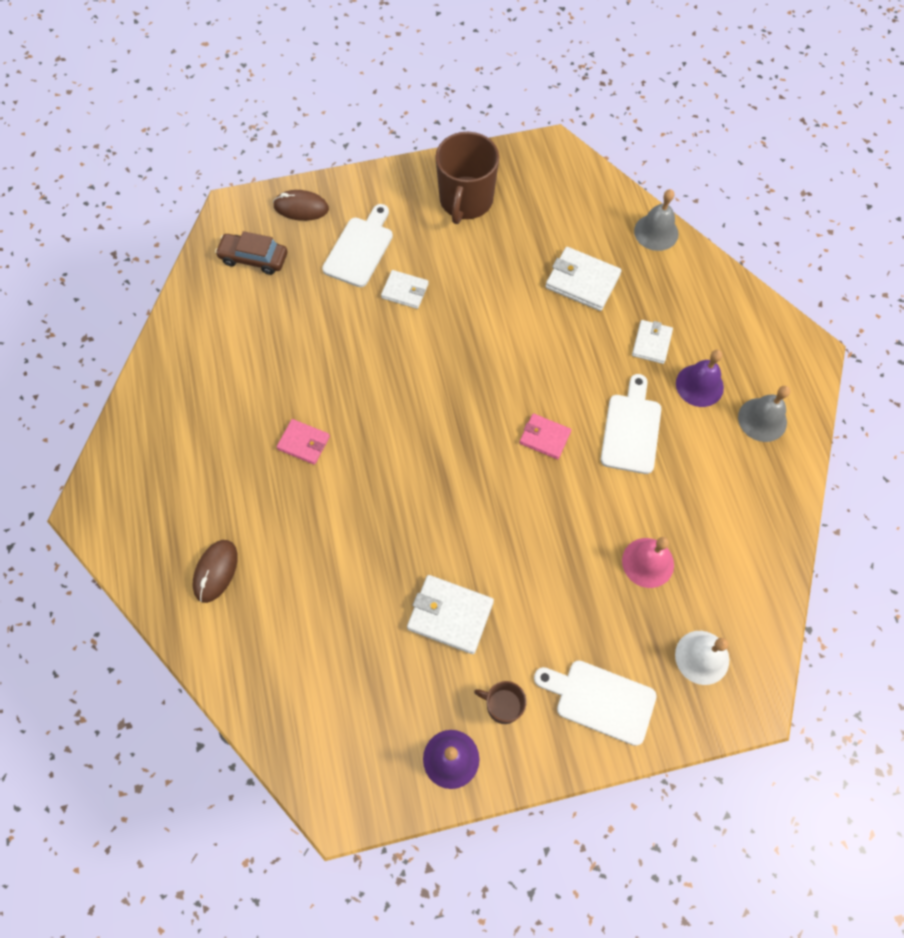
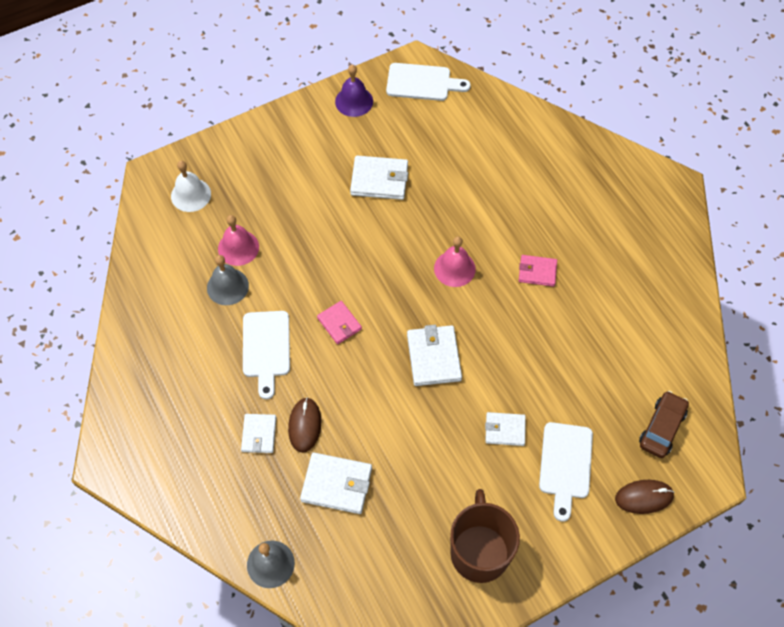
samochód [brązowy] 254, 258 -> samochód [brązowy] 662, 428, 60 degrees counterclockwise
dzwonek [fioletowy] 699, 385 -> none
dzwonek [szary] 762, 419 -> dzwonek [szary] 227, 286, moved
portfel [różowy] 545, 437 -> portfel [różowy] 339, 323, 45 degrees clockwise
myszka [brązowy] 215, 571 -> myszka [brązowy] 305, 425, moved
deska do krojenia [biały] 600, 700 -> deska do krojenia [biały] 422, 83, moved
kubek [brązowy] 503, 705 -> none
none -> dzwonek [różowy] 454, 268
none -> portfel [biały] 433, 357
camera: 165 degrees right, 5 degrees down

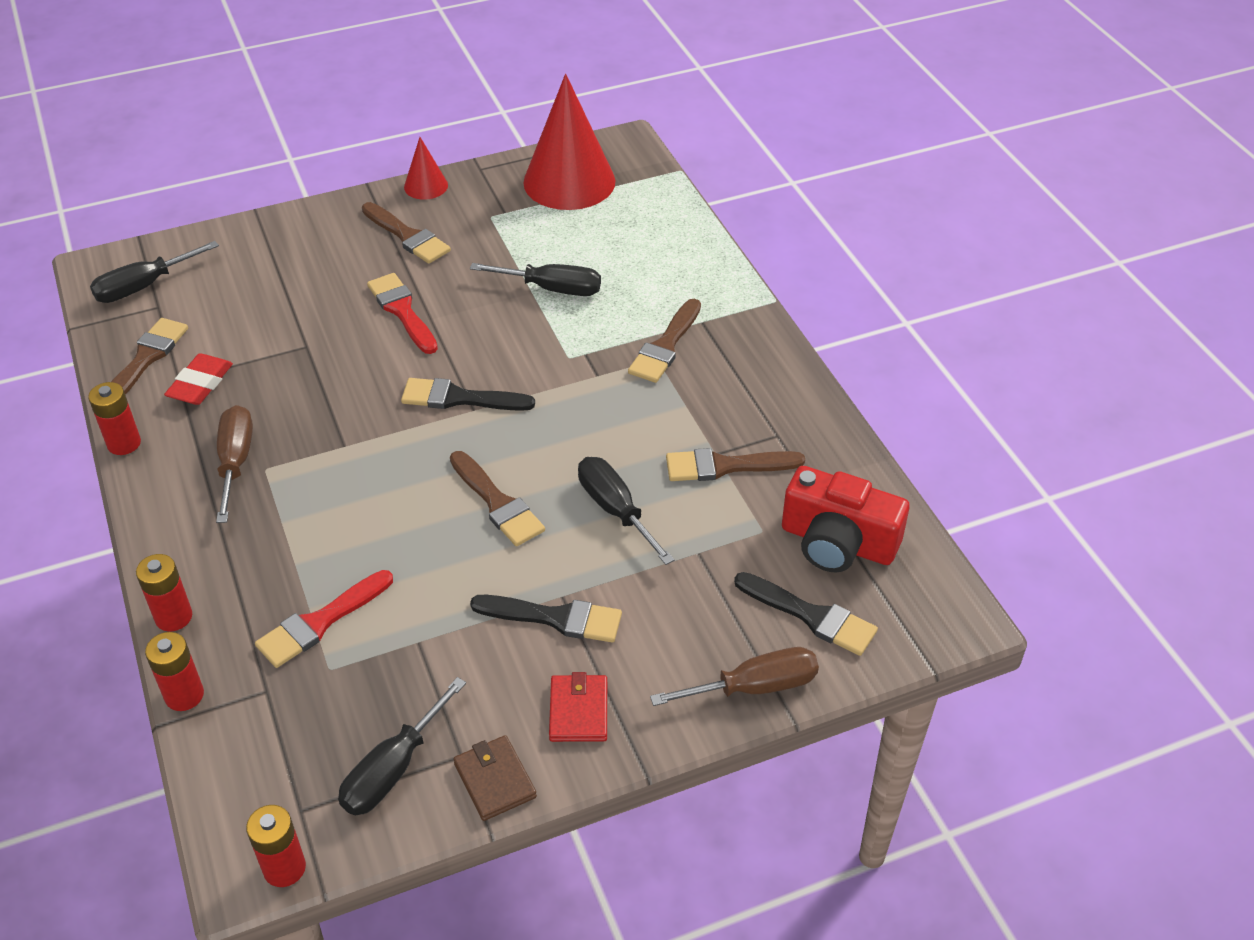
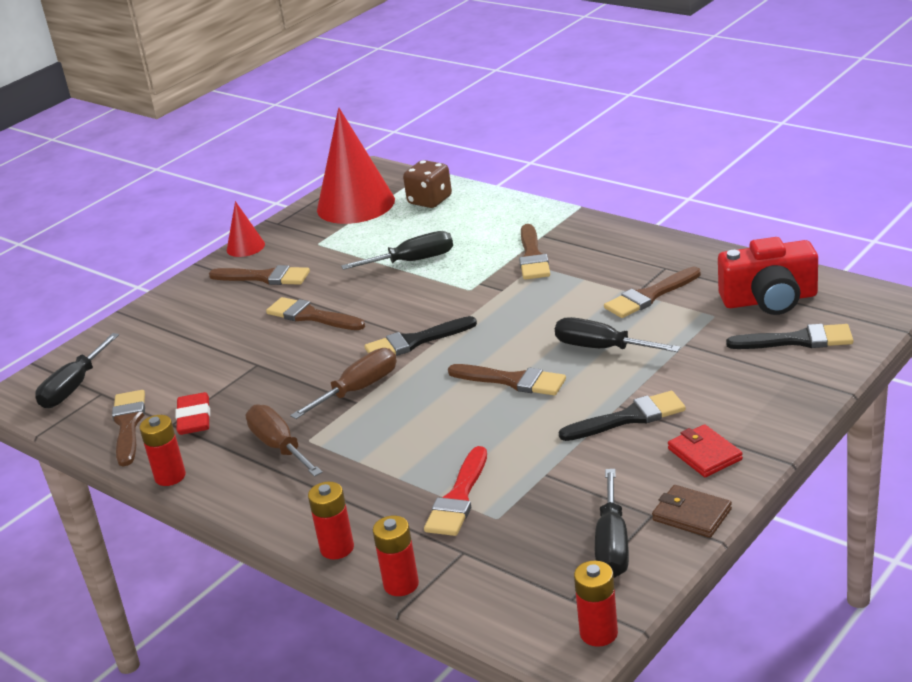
pędzel [czerwony] 402, 311 -> pędzel [brązowy] 311, 316
śrubokręt [brązowy] 754, 687 -> śrubokręt [brązowy] 358, 389, moved
none -> kostka do gry [brązowy] 430, 200
camera: 25 degrees left, 15 degrees down

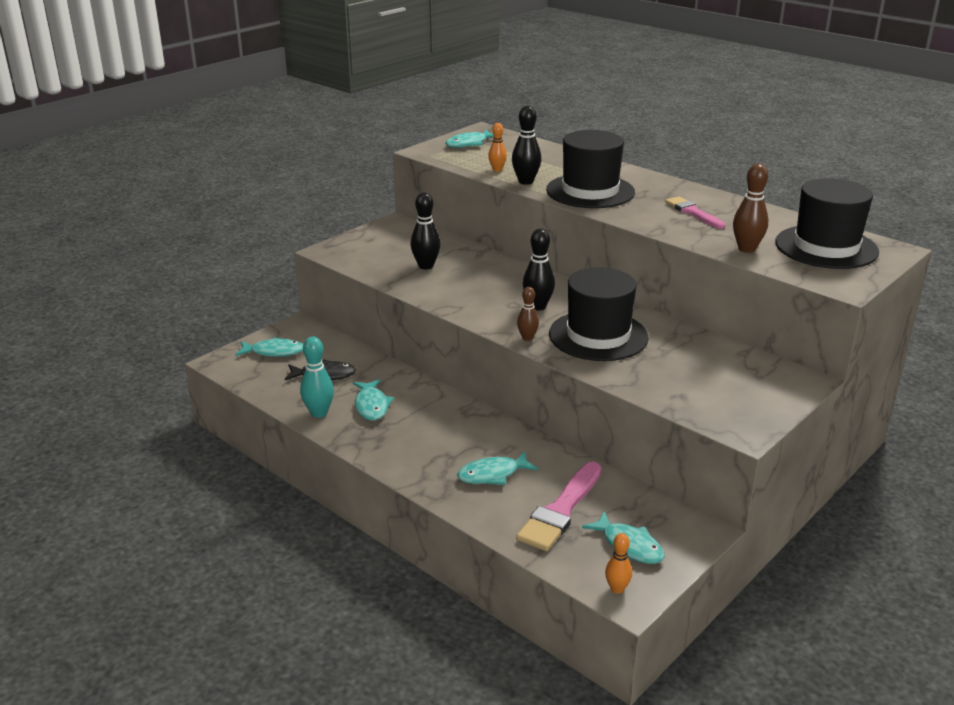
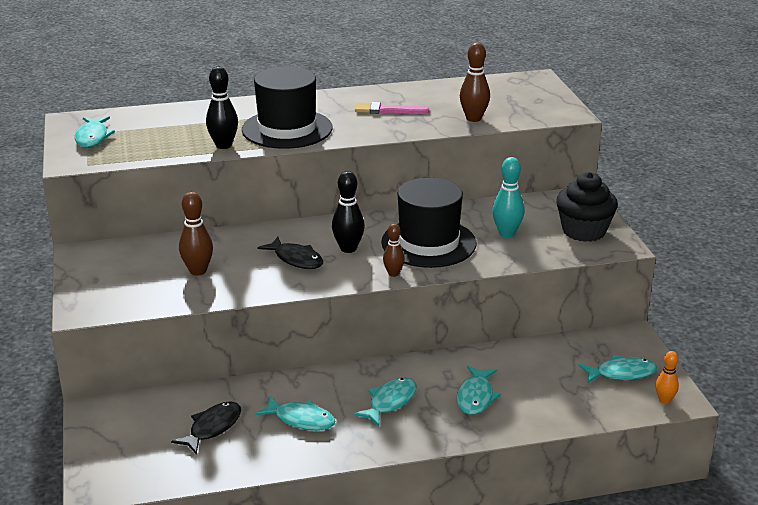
kręgiel [pomarańczowy] 497, 170 -> none
kapelusz [czarny] 826, 247 -> none
kręgiel [czarny] 426, 266 -> kręgiel [brązowy] 198, 271
ryba [turkusowy] 274, 352 -> ryba [turkusowy] 390, 402, moved
kręgiel [turkusowy] 319, 413 -> kręgiel [turkusowy] 506, 233, moved
pędzel [różowy] 560, 510 -> none
none -> muffinka [czarny] 584, 231
none -> ryba [czarny] 296, 259
camera: 55 degrees left, 0 degrees up

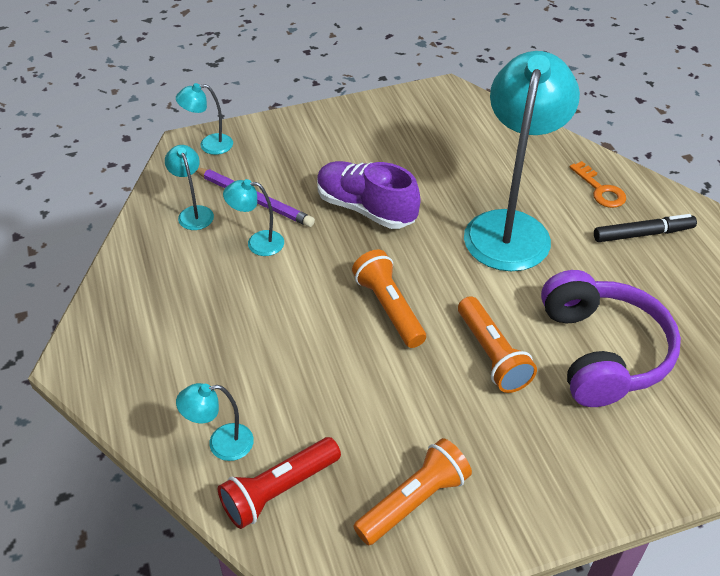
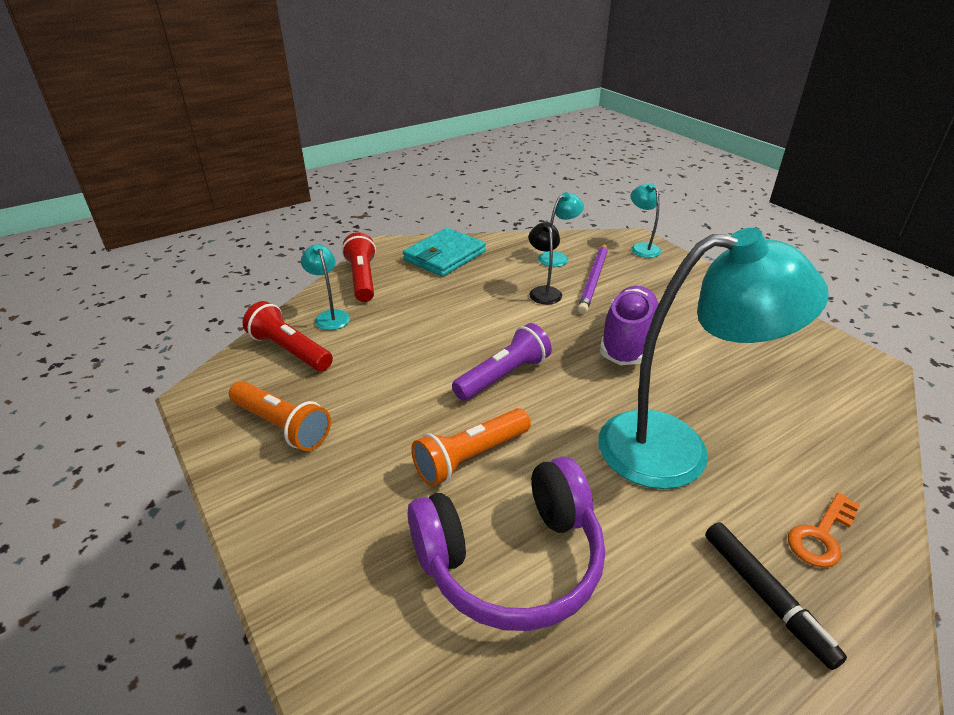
lampka [turkusowy] 257, 243 -> lampka [czarny] 543, 291
latarka [pomarańczowy] 389, 308 -> latarka [fioletowy] 503, 376
none -> portfel [turkusowy] 444, 256
none -> latarka [czerwony] 362, 279
camera: 75 degrees right, 10 degrees down

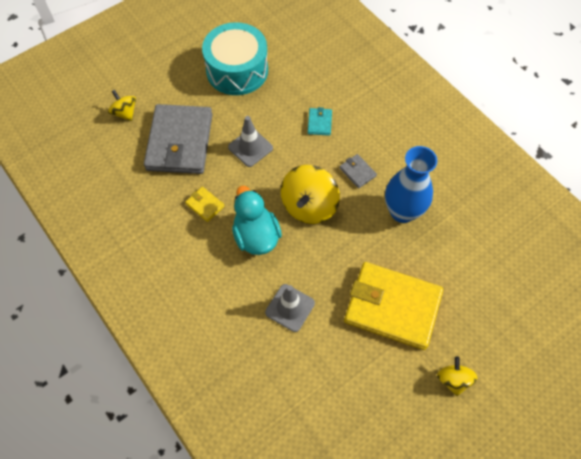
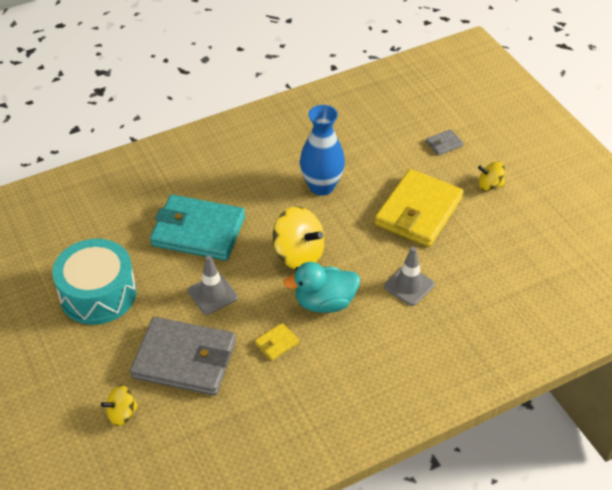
portfel [turkusowy] 319, 123 -> portfel [turkusowy] 198, 231, x2.47
portfel [szary] 357, 172 -> portfel [szary] 444, 144, moved
camera: 80 degrees left, 15 degrees down

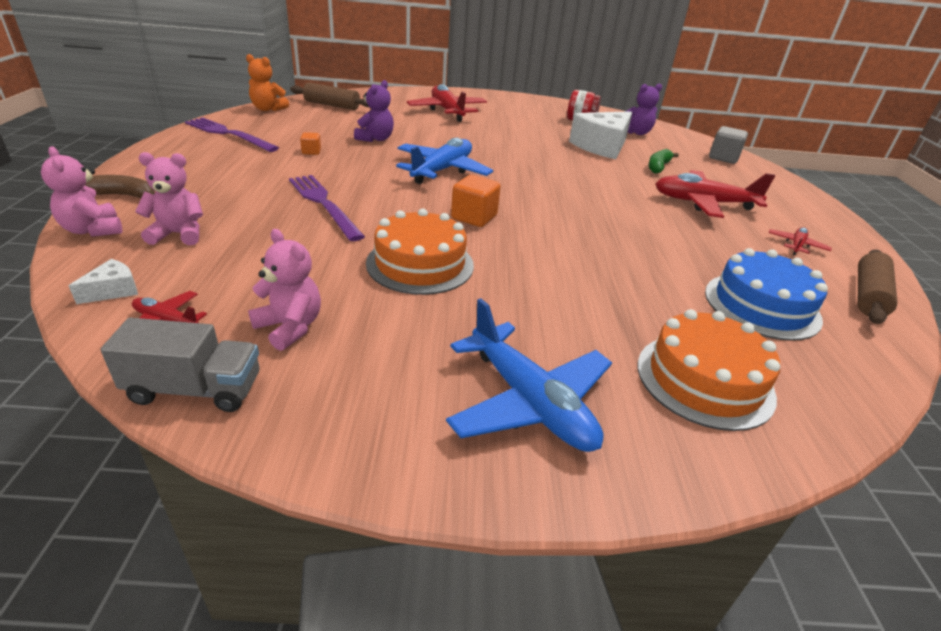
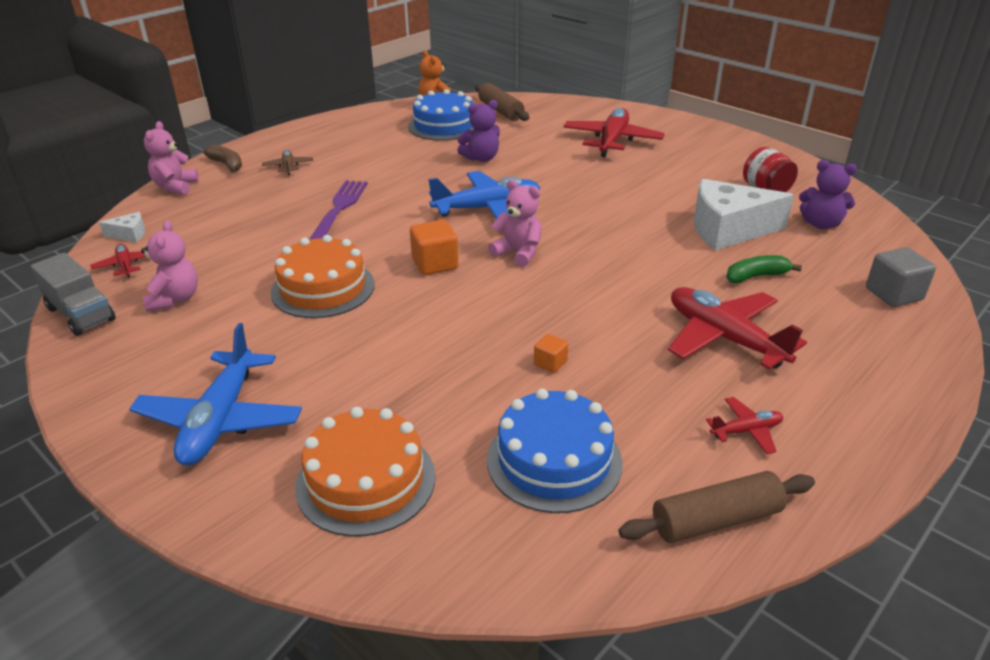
widelec [fioletowy] 229, 134 -> none
sześcian [pomarańczowy] 311, 152 -> sześcian [pomarańczowy] 550, 363, moved
miś [różowy] 179, 234 -> miś [różowy] 518, 253, moved
none -> tort [niebieski] 444, 126
none -> samolot [brązowy] 288, 167
camera: 45 degrees right, 0 degrees up

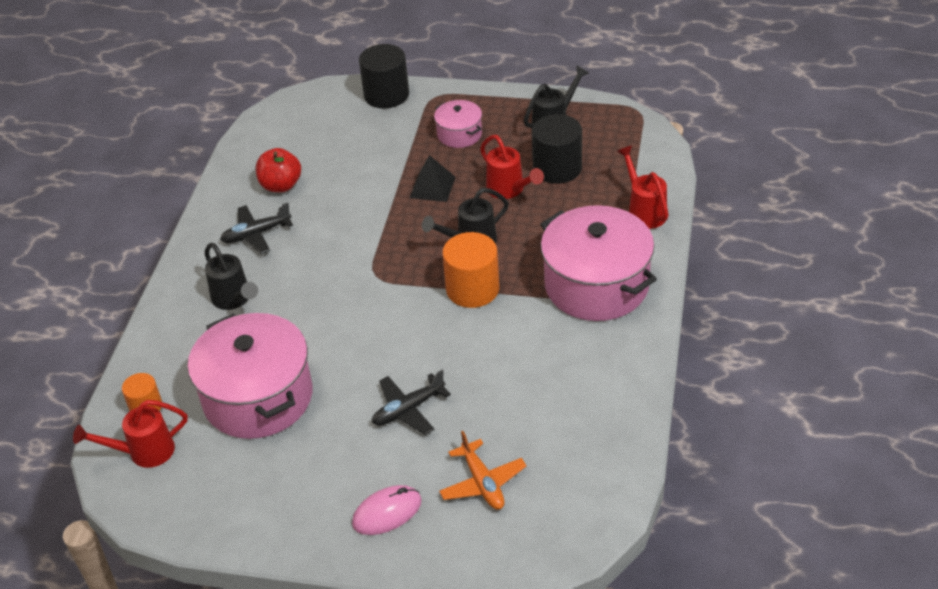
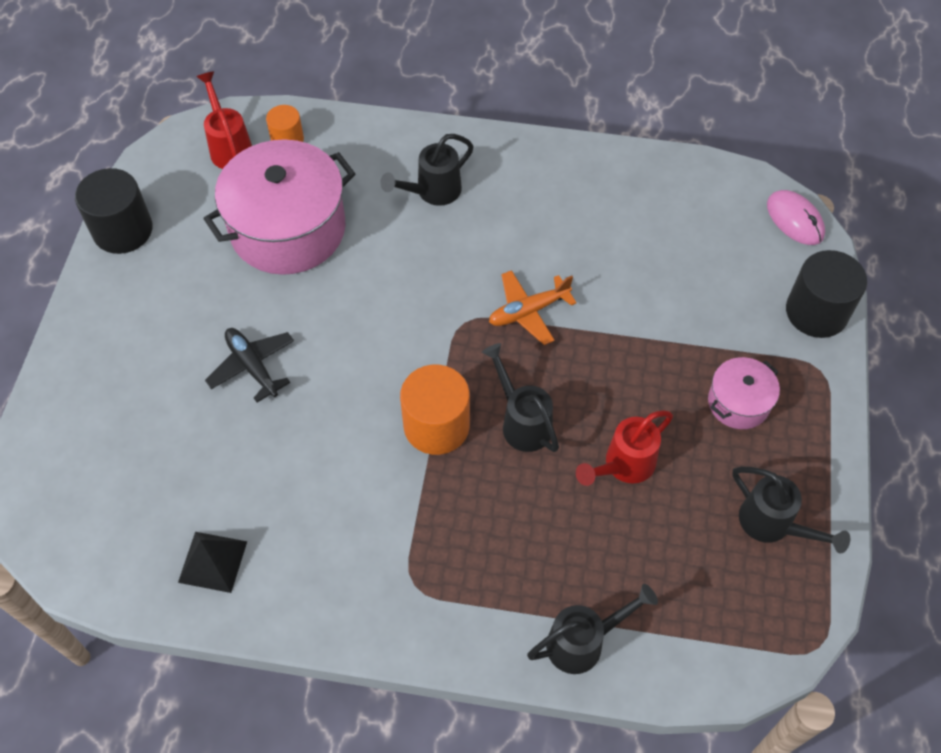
walec [czarny] 557, 168 -> walec [czarny] 123, 230, moved
konewka [czerwony] 644, 210 -> konewka [czarny] 584, 642
jabłko [czerwony] 281, 185 -> none
piramida [czarny] 432, 187 -> piramida [czarny] 212, 561, moved
samolot [czarny] 256, 234 -> none
garnek [różowy] 596, 285 -> none
samolot [pomarańczowy] 482, 483 -> samolot [pomarańczowy] 528, 311, moved
myszka [różowy] 387, 512 -> myszka [różowy] 794, 220, moved
camera: 85 degrees right, 15 degrees up

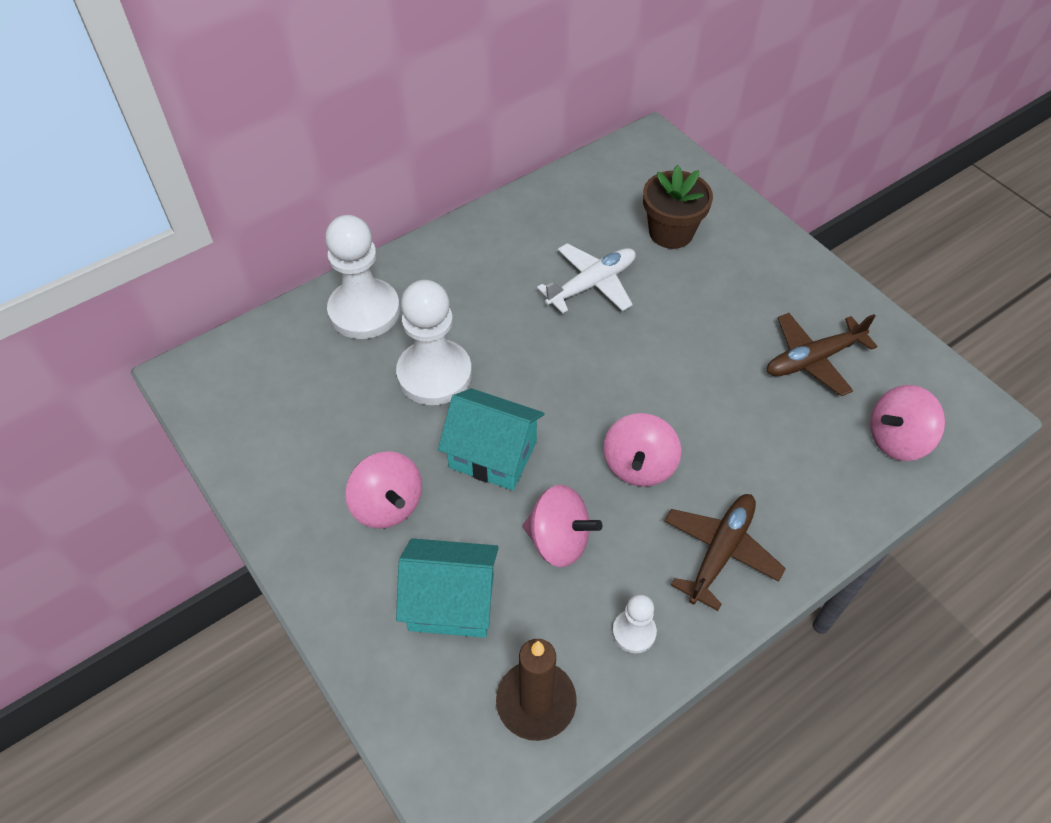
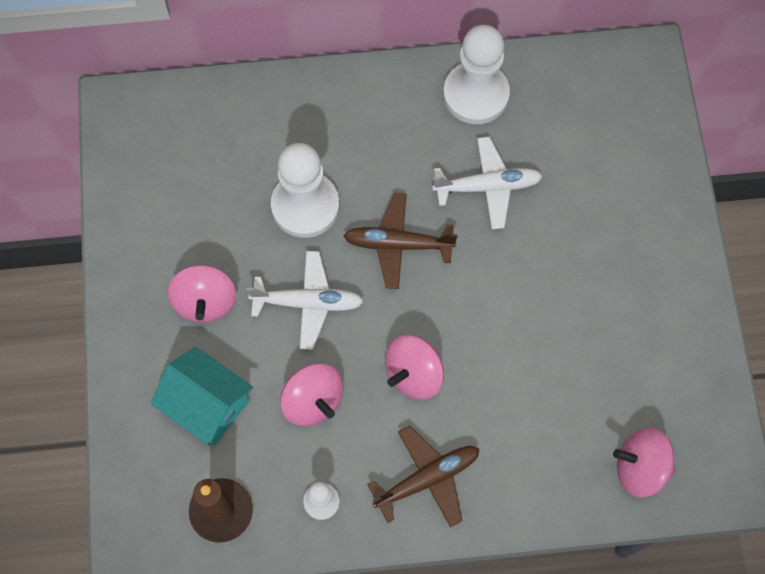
doniczka [brązowy] 671, 232 -> none
pionek [biały] 364, 311 -> pionek [biały] 476, 94, moved
samolot [brązowy] 813, 359 -> samolot [brązowy] 398, 244, moved
domek [turkusowy] 493, 455 -> samolot [biały] 307, 303
camera: 30 degrees right, 15 degrees up

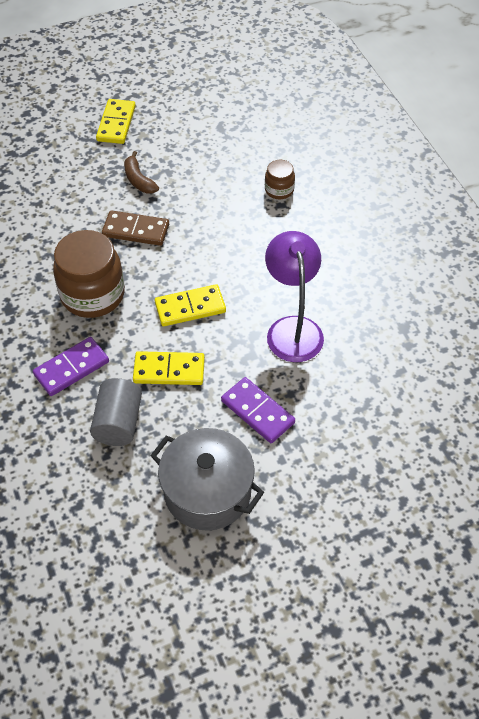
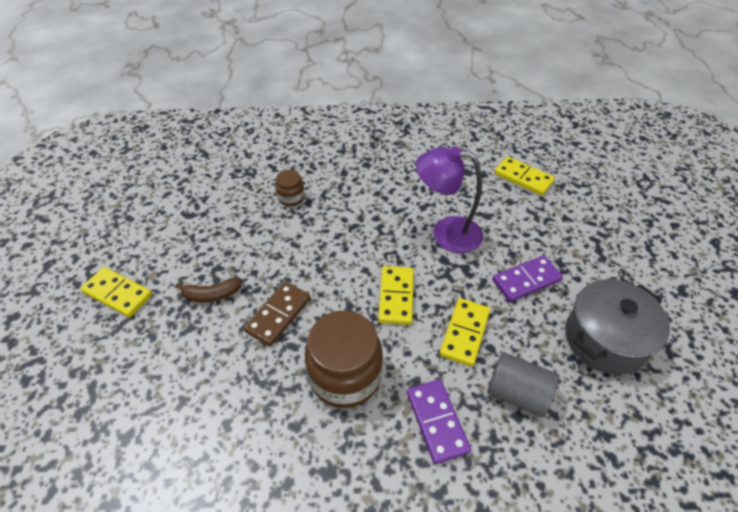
none -> kostka domina [żółty] 523, 178
camera: 70 degrees left, 5 degrees down

